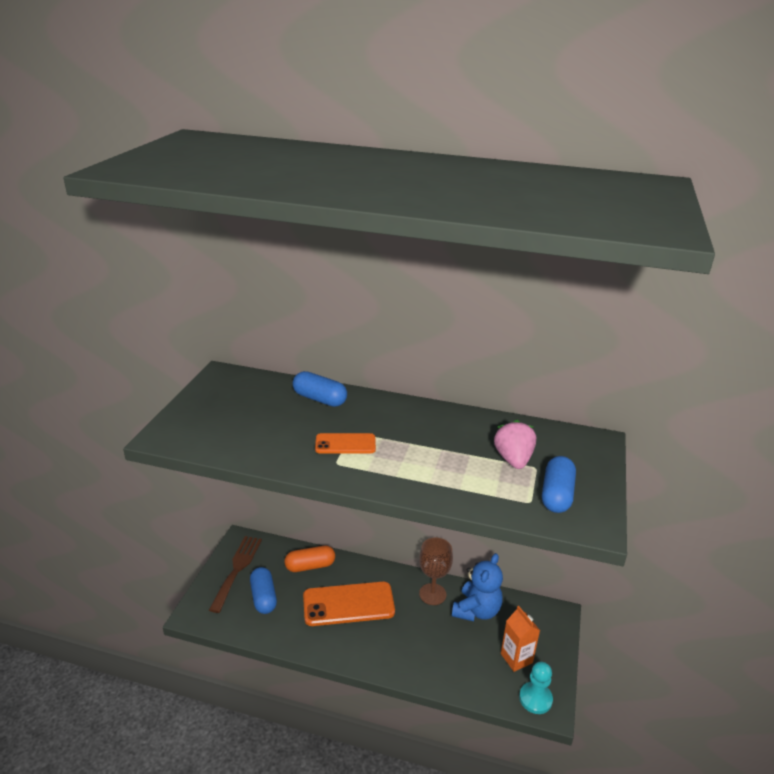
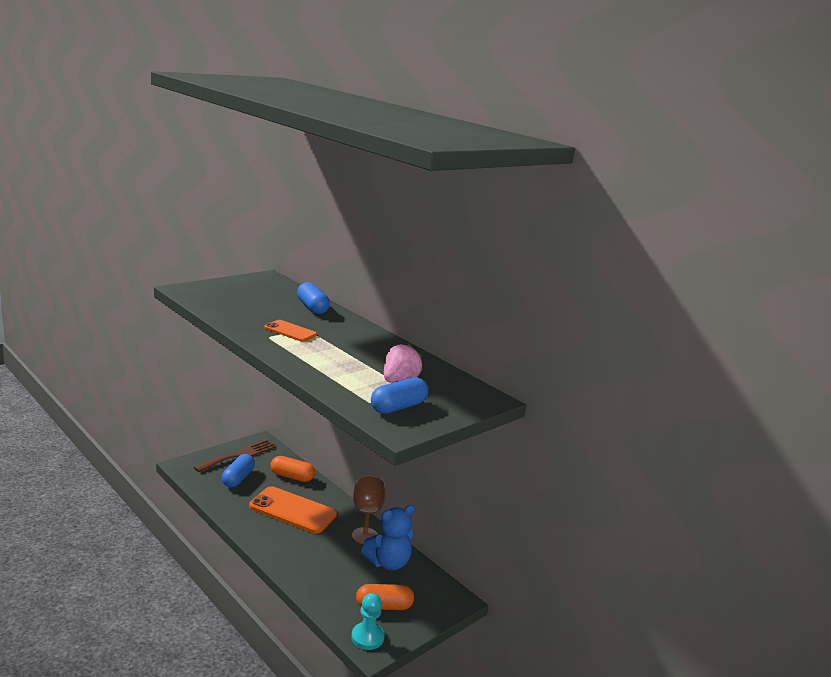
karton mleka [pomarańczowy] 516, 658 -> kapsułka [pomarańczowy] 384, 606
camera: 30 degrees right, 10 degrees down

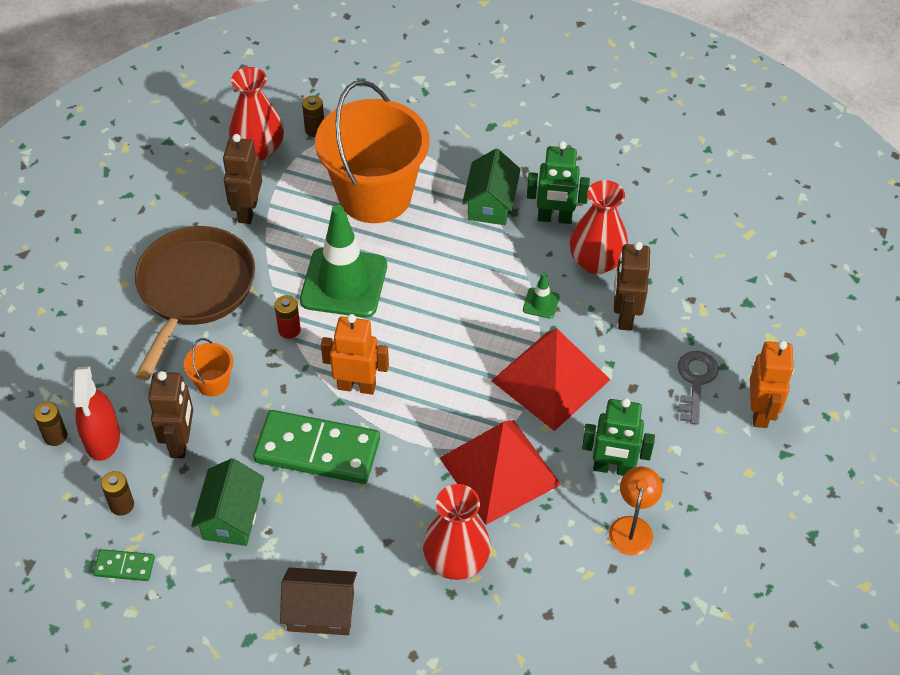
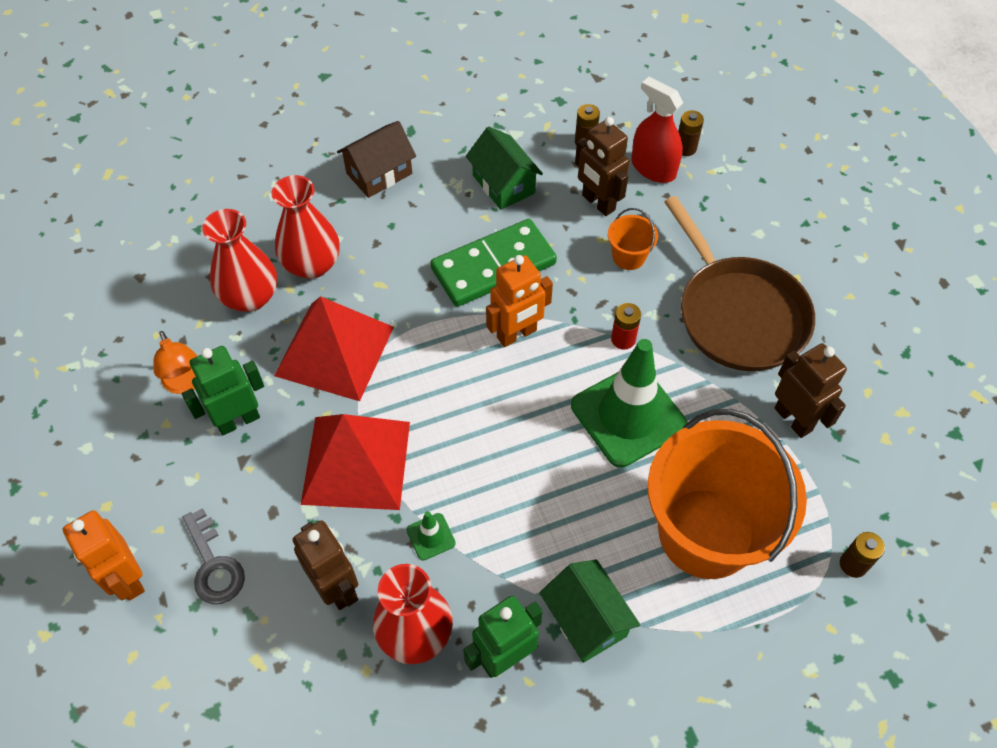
wazon [czerwony] 259, 149 -> wazon [czerwony] 250, 297, moved
kostka domina [zielony] 124, 566 -> none
camera: 140 degrees right, 5 degrees up

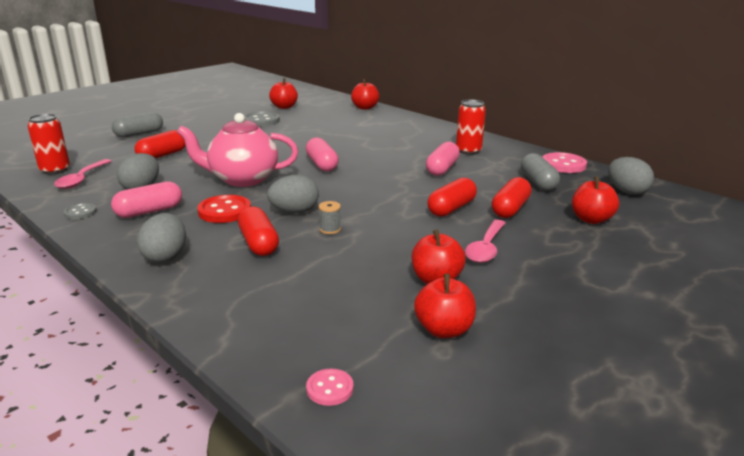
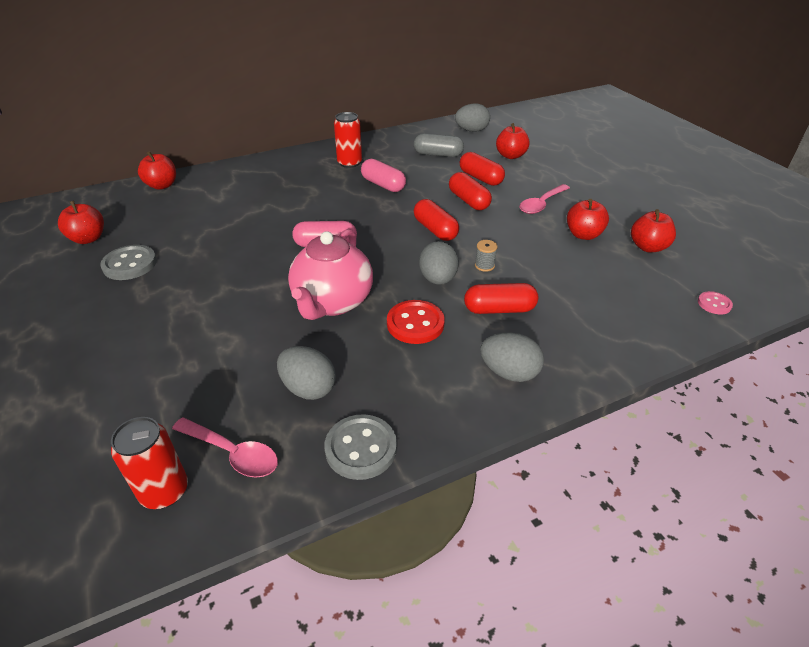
kapsułka [szary] 139, 134 -> none
kapsułka [czerwony] 162, 155 -> kapsułka [czerwony] 435, 230, moved
guzik [różowy] 563, 165 -> none
kapsułka [różowy] 149, 211 -> none
guzik [szary] 80, 212 -> guzik [szary] 361, 448, x1.77
łyżka [różowy] 486, 248 -> łyżka [różowy] 541, 204, 90 degrees clockwise
camera: 70 degrees left, 15 degrees up

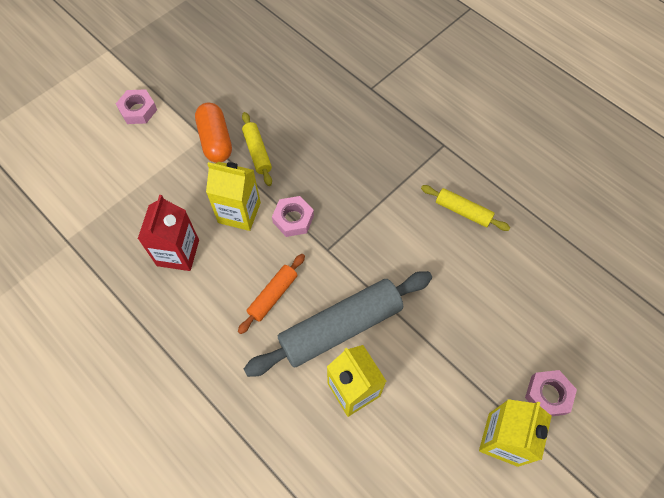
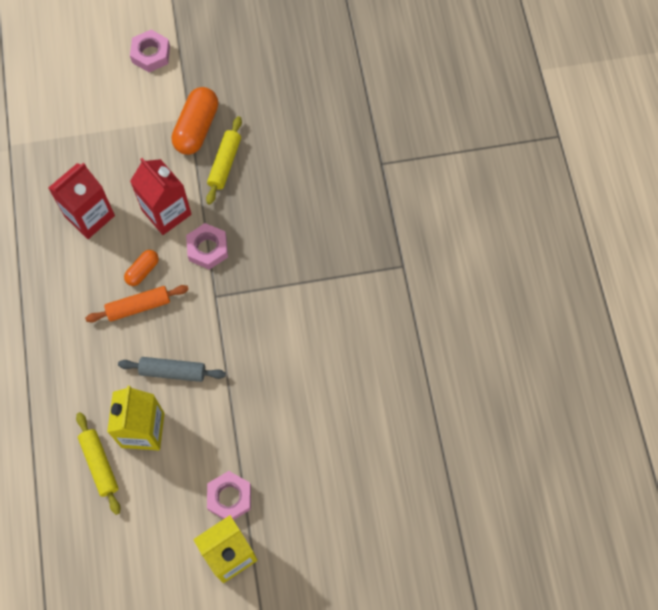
karton mleka [żółty] 239, 212 -> karton mleka [czerwony] 166, 212
wałek do ciasta [żółty] 463, 211 -> wałek do ciasta [żółty] 100, 464, moved
wałek do ciasta [szary] 340, 327 -> wałek do ciasta [szary] 173, 371, x0.51
nakrętka [różowy] 548, 395 -> nakrętka [różowy] 229, 497, moved
none -> kapsułka [pomarańczowy] 143, 271
camera: 35 degrees right, 5 degrees up

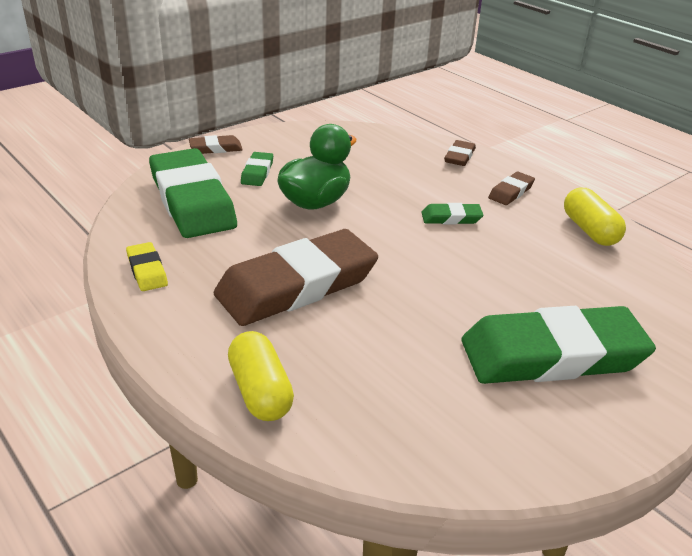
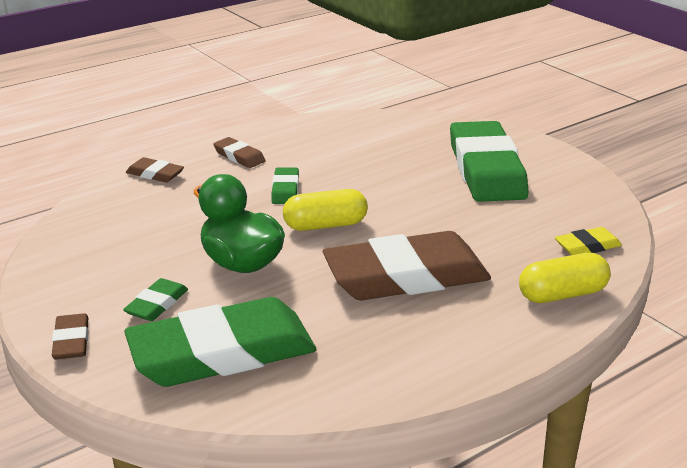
gumka do mazania [zielony] 257, 172 -> gumka do mazania [zielony] 157, 304, 75 degrees counterclockwise
kapsułka [żółty] 590, 230 -> kapsułka [żółty] 325, 225, moved
gumka do mazania [brązowy] 297, 285 -> gumka do mazania [brązowy] 406, 276, 75 degrees counterclockwise
gumka do mazania [żółty] 147, 270 -> gumka do mazania [żółty] 587, 246, moved
camera: 85 degrees left, 5 degrees down

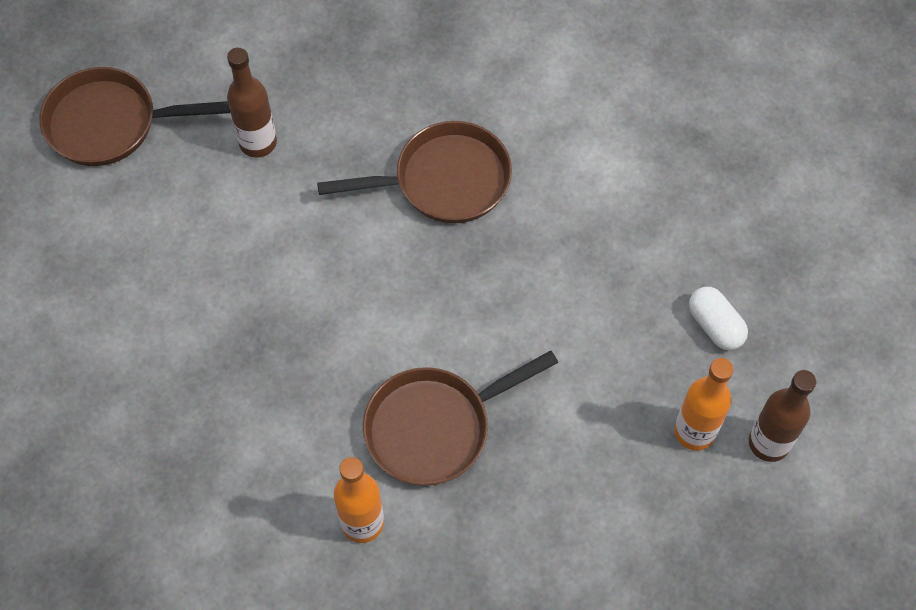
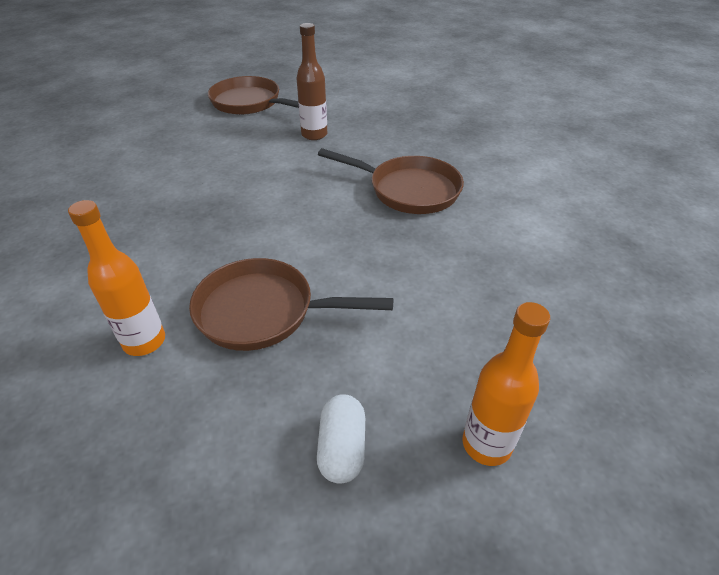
kapsułka [biały] 715, 326 -> kapsułka [biały] 342, 448, moved
butelka [brązowy] 768, 443 -> none
camera: 35 degrees right, 20 degrees down

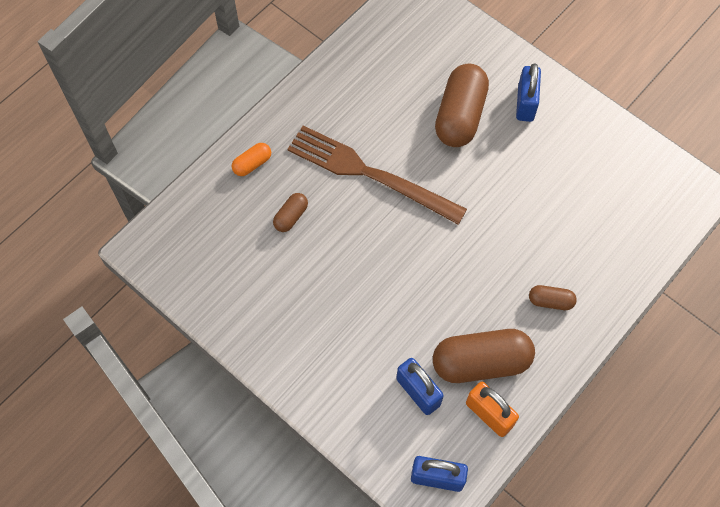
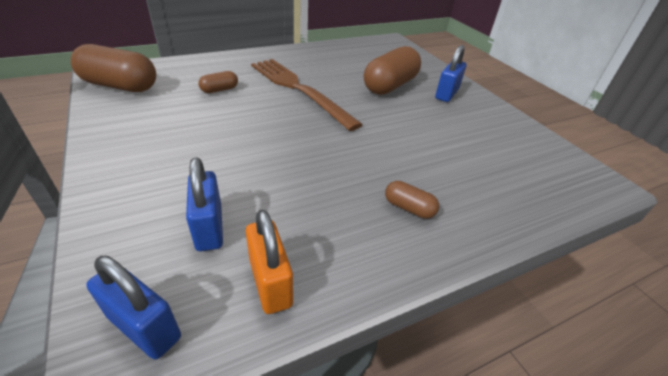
kapsułka [pomarańczowy] 252, 164 -> none
kapsułka [brązowy] 481, 362 -> kapsułka [brązowy] 120, 86, moved
camera: 20 degrees right, 25 degrees down

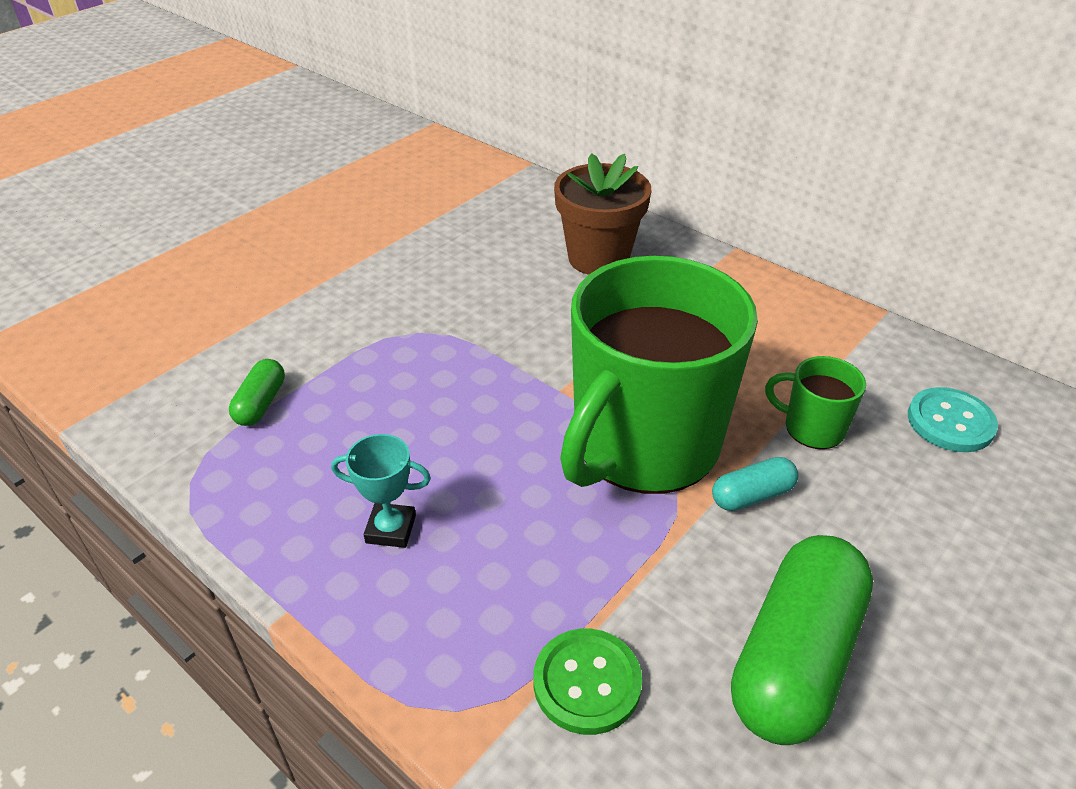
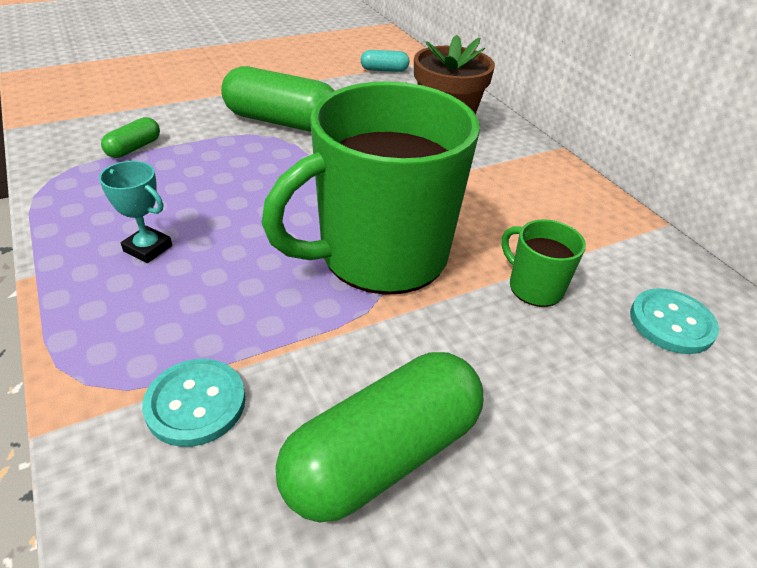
kapsułka [turkusowy] 752, 495 -> kapsułka [turkusowy] 384, 70, moved
guzik [zielony] 587, 682 -> guzik [turkusowy] 195, 403
none -> kapsułka [zielony] 282, 121
camera: 20 degrees right, 0 degrees up

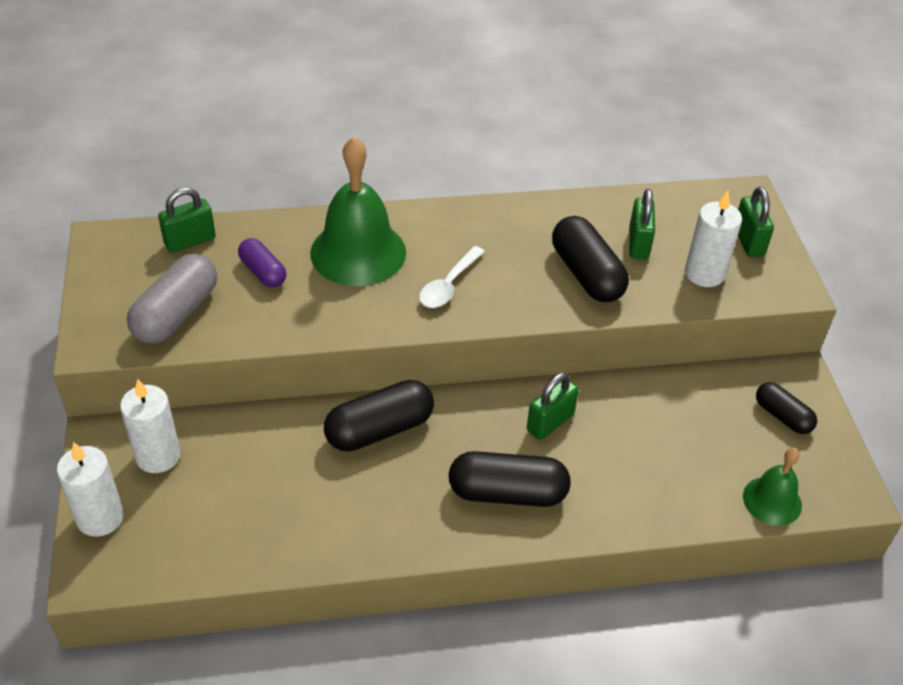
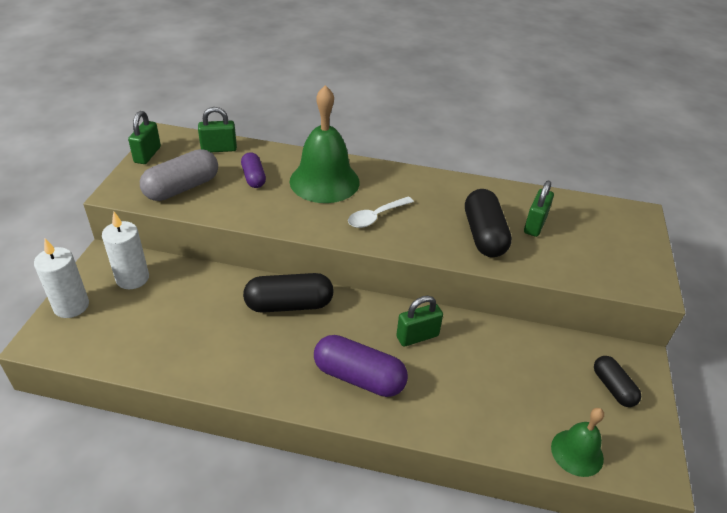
kłódka [zielony] 748, 241 -> kłódka [zielony] 147, 155, moved
świeca [biały] 704, 273 -> none
kapsułka [czarny] 507, 493 -> kapsułka [fioletowy] 359, 377
camera: 20 degrees right, 5 degrees down

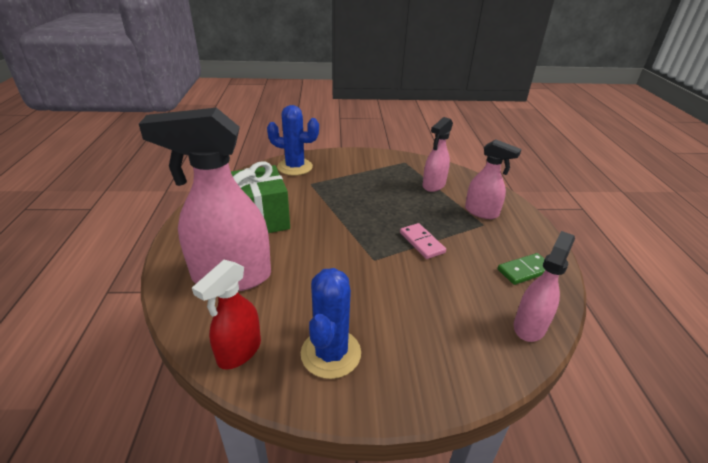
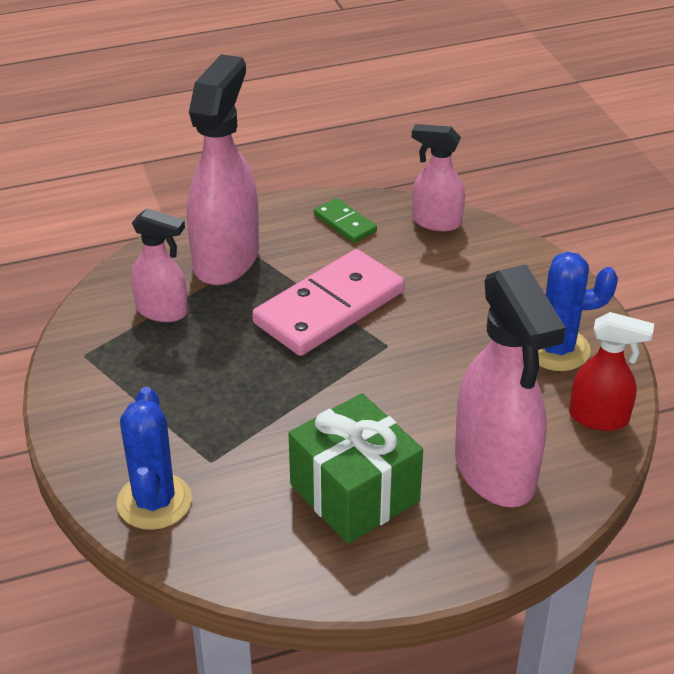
spryskiwacz [różowy] 482, 212 -> spryskiwacz [różowy] 227, 259, x1.81
kostka domina [różowy] 422, 242 -> kostka domina [różowy] 329, 307, x2.13
camera: 105 degrees left, 5 degrees up

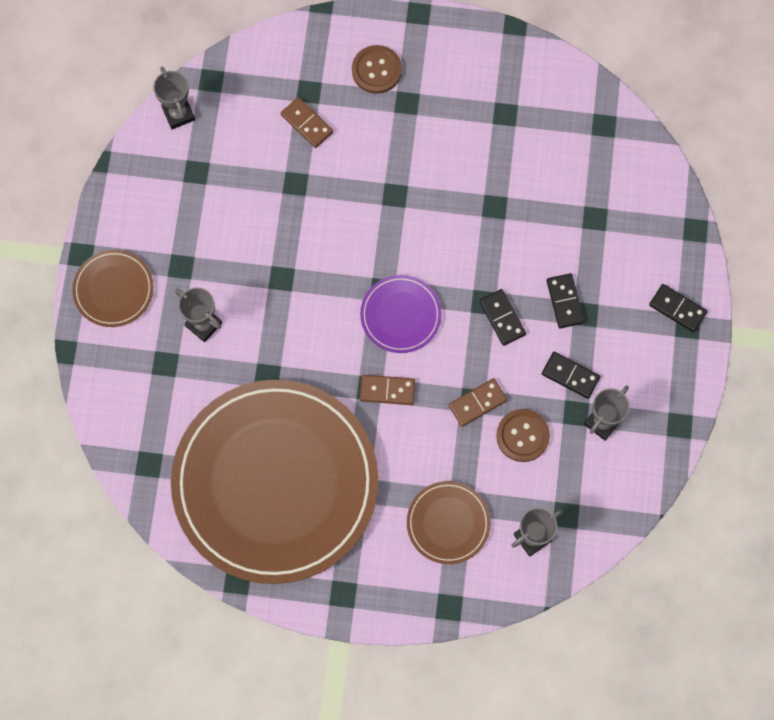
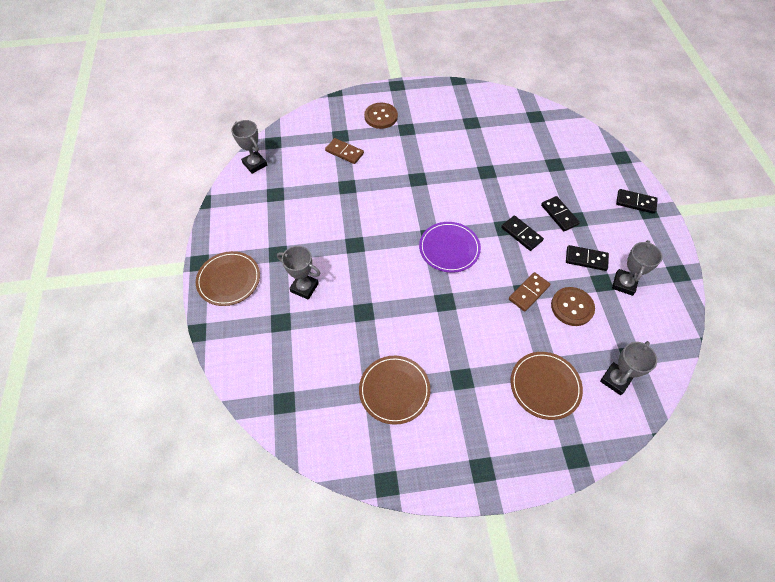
kostka domina [brązowy] 387, 390 -> none
talerz [brązowy] 275, 482 -> talerz [brązowy] 394, 390, x0.40
camera: 15 degrees left, 15 degrees down

